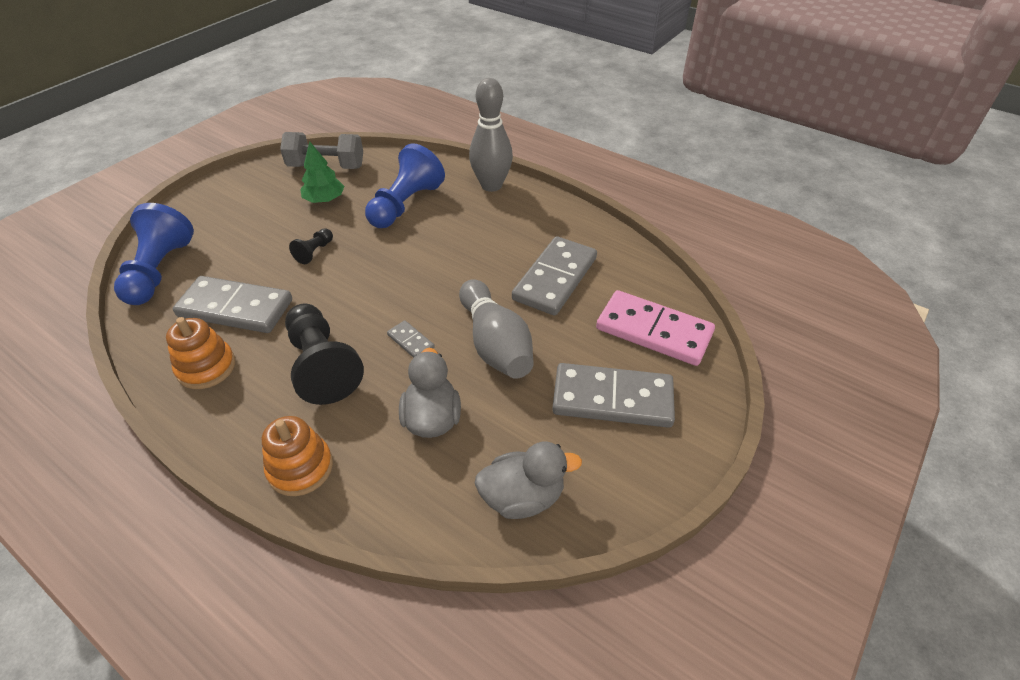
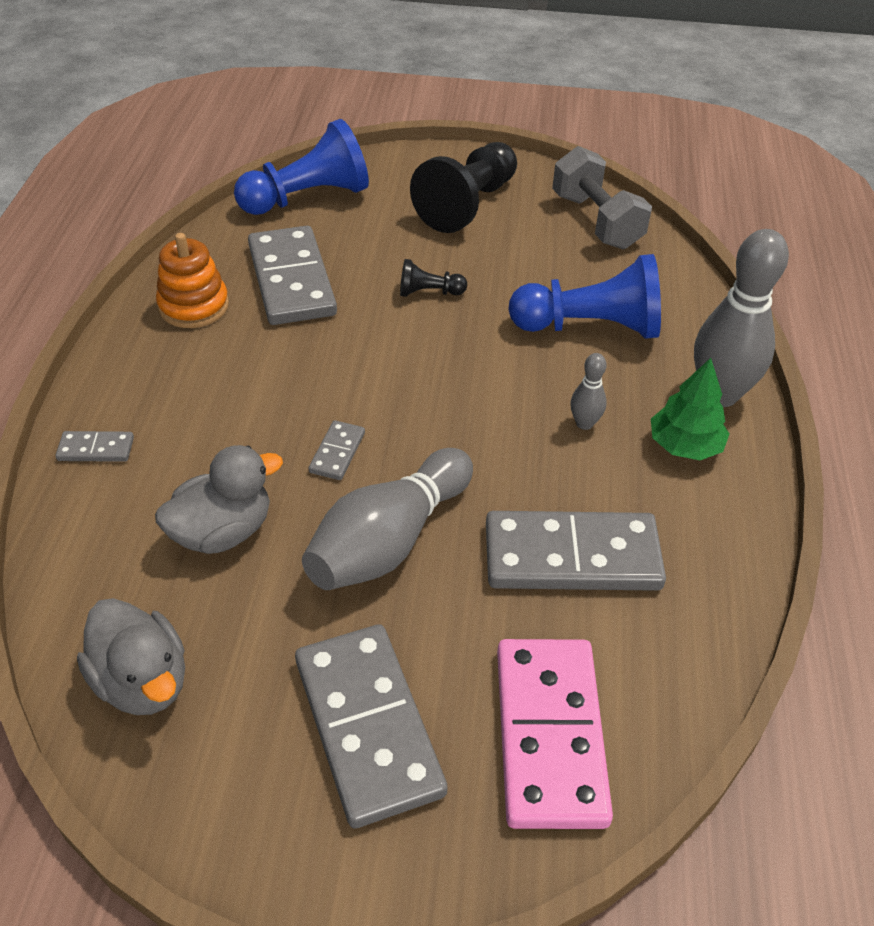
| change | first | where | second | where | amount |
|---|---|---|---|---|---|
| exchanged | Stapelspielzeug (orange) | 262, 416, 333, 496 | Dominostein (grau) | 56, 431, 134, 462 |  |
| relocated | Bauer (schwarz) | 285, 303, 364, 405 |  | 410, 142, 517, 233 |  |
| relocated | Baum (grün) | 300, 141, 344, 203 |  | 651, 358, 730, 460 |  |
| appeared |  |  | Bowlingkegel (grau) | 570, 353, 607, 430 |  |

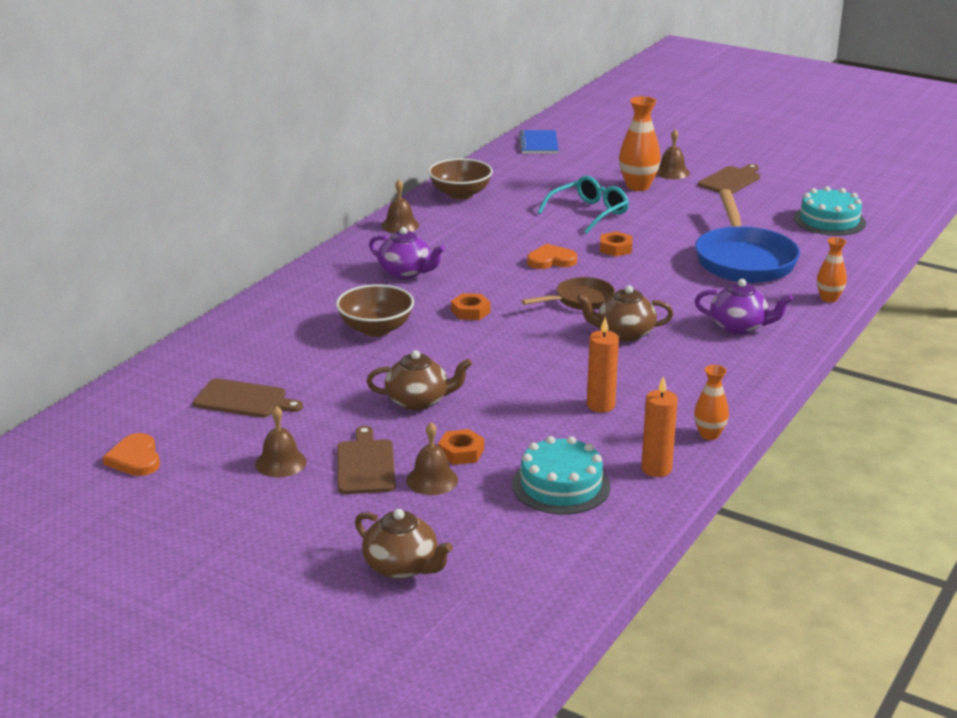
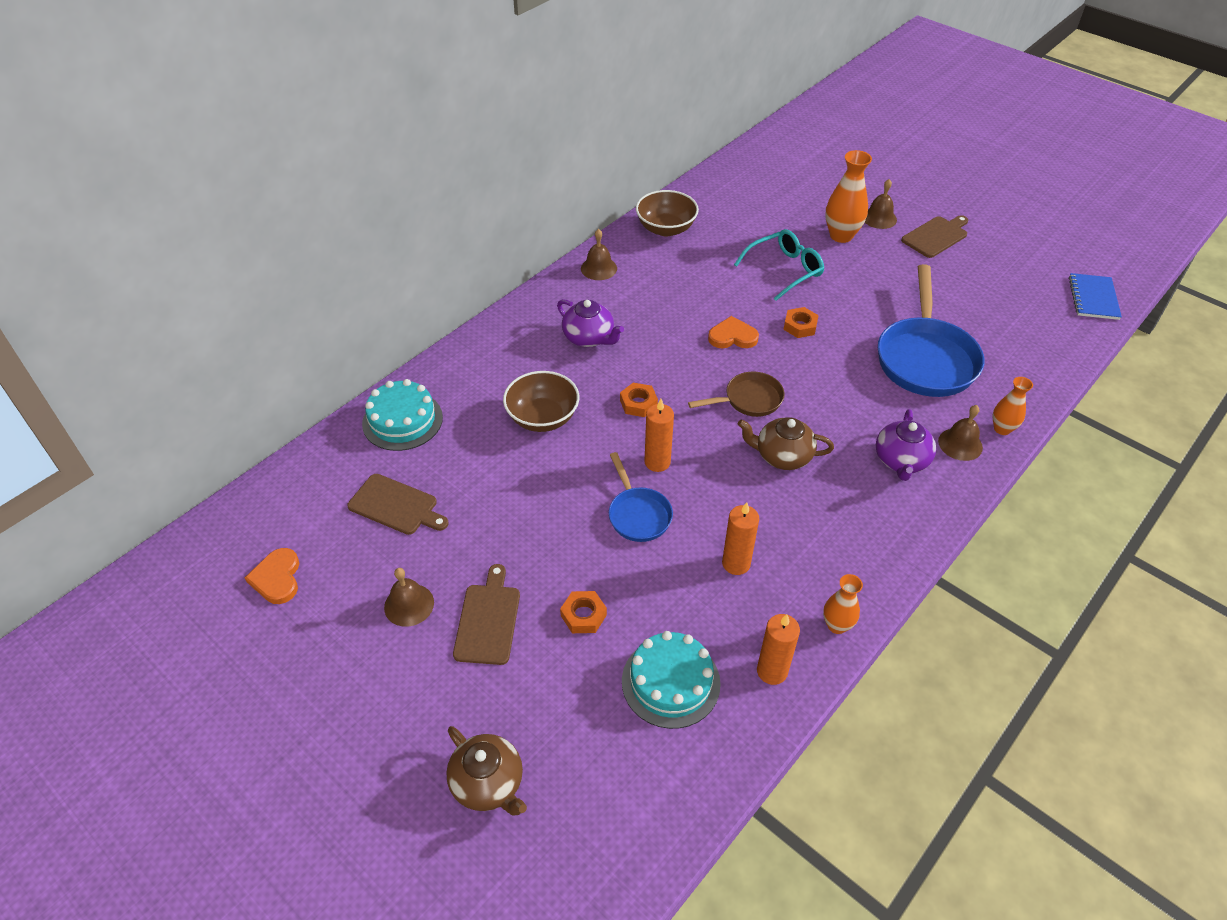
| change | first | where | second | where | amount |
|---|---|---|---|---|---|
| missing | Teekanne (braun) | 366, 350, 472, 411 |  |  |  |
| relocated | Glocke (braun) | 406, 422, 458, 495 |  | 938, 405, 983, 461 |  |
| relocated | Notizbuch (blau) | 519, 130, 559, 154 |  | 1069, 273, 1122, 320 |  |
| spun | Teekanne (lila) | 695, 279, 793, 334 |  | 876, 409, 936, 481 | 75 degrees clockwise |
| relocated | Kuchen (türkis) | 794, 186, 866, 236 |  | 362, 379, 443, 451 |  |
| appeared |  |  | Pfanne (blau) | 609, 452, 673, 542 |  |
| appeared |  |  | Kerze (orange) | 645, 399, 674, 472 |  |

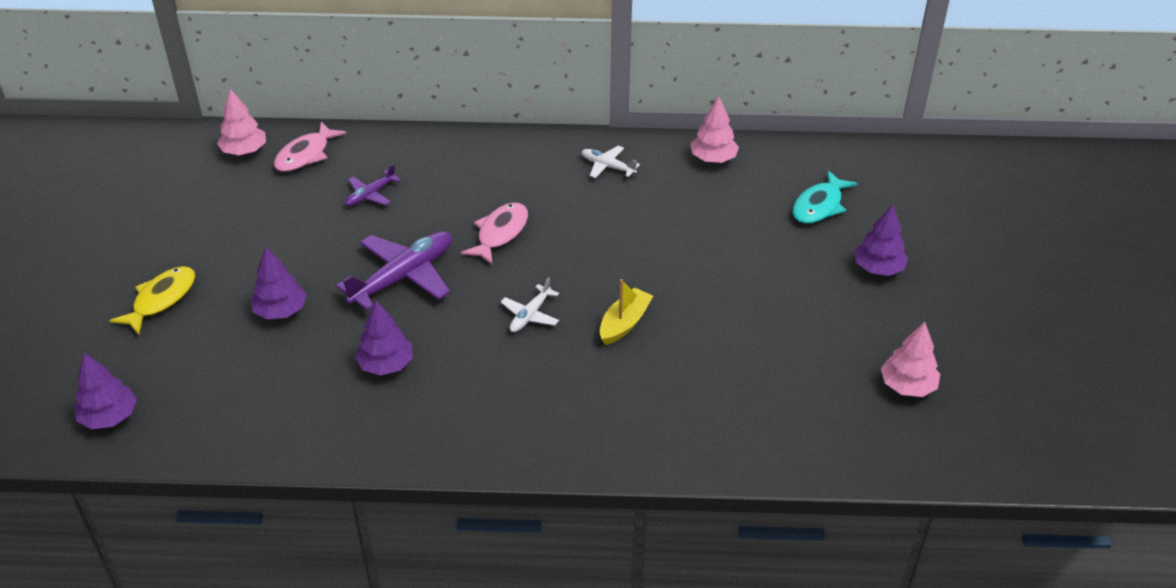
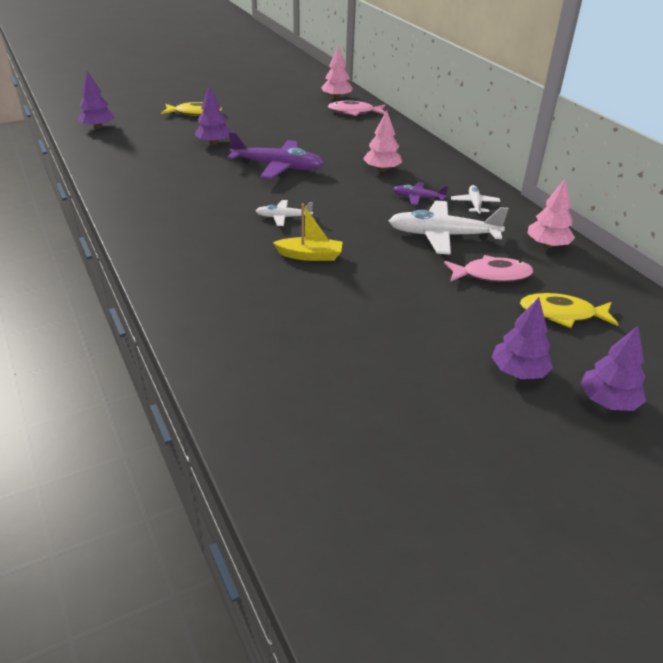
| change | first | where | second | where | amount |
|---|---|---|---|---|---|
| relocated | Flugzeug (lila) | 345, 164, 401, 206 |  | 393, 182, 448, 205 |  |
| relocated | Baum (lila) | 355, 301, 413, 376 |  | 580, 326, 646, 411 |  |
| relocated | Fisch (rosa) | 461, 202, 528, 265 |  | 444, 255, 533, 282 |  |
| colour | Fisch (türkis) | 793, 170, 858, 224 | Fisch (gelb) | 520, 293, 619, 328 |  |
| relocated | Baum (rosa) | 881, 322, 940, 397 |  | 363, 110, 402, 172 |  |
| appeared |  |  | Flugzeug (weiß) | 388, 201, 509, 255 |  |

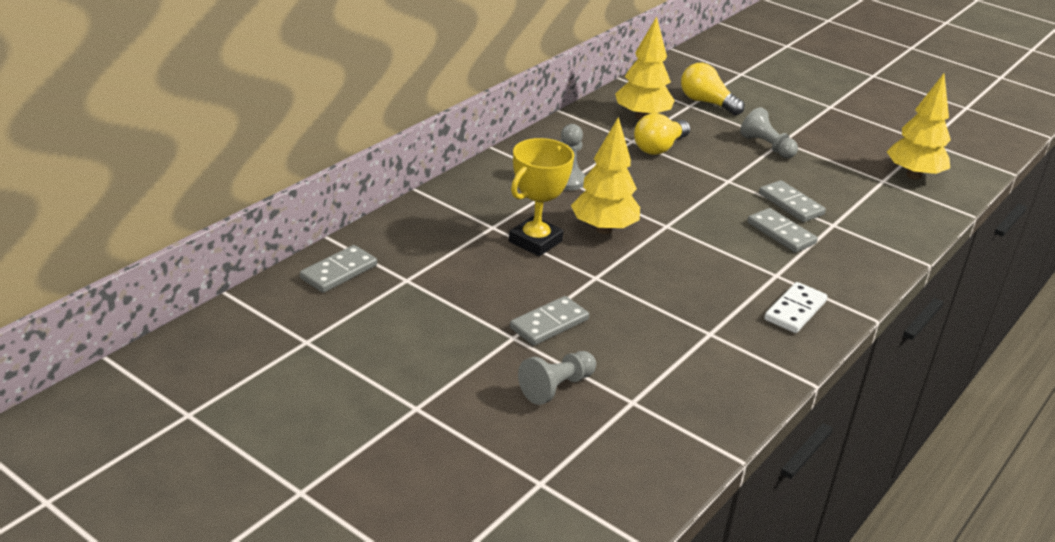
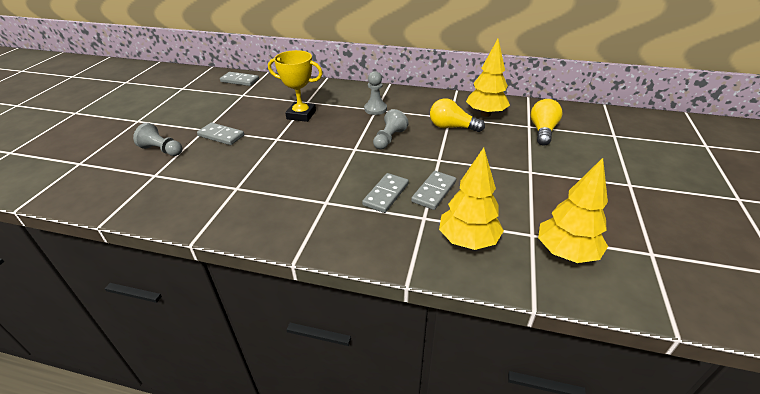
| change | first | where | second | where | amount |
|---|---|---|---|---|---|
| relocated | Baum (gelb) | 571, 117, 640, 234 |  | 439, 148, 504, 250 |  |
| relocated | Bauer (grau) | 740, 107, 798, 158 |  | 373, 109, 409, 149 |  |
| missing | Dominostein (weiß) | 764, 282, 828, 333 |  |  |  |

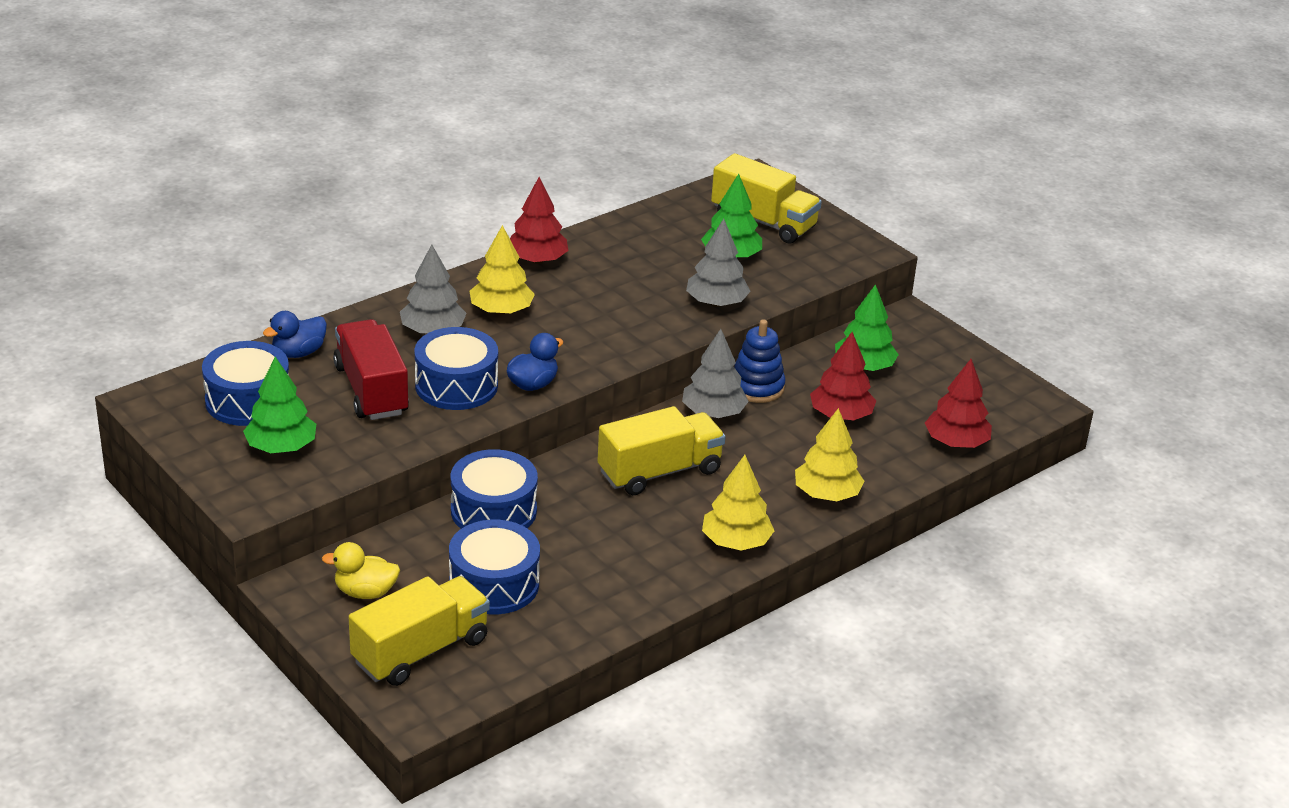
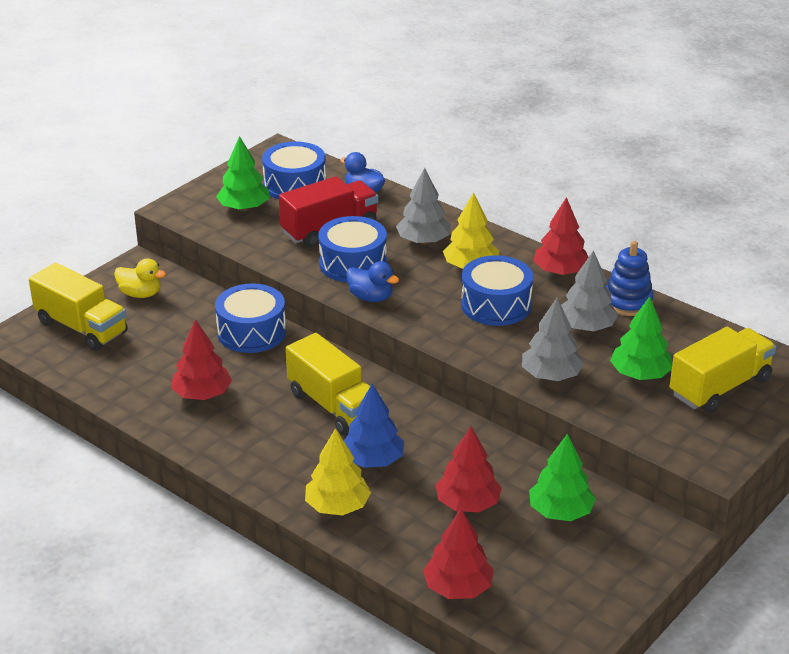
| change | first | where | second | where | amount |
|---|---|---|---|---|---|
| spun | Ente (gelb) | 322, 542, 400, 599 |  | 114, 258, 166, 298 | 120 degrees clockwise |
| relocated | Trommel (blau) | 449, 520, 540, 614 |  | 461, 255, 533, 326 |  |
| relocated | Baum (grau) | 682, 329, 749, 418 |  | 561, 250, 618, 331 |  |
| missing | Baum (gelb) | 702, 455, 774, 551 |  |  |  |
| spun | Lastwagen (gelb) | 711, 153, 822, 244 |  | 670, 327, 776, 412 | 150 degrees counterclockwise |
| relocated | Stapelspielzeug (blau) | 734, 319, 785, 403 |  | 606, 241, 654, 316 |  |
| appeared |  |  | Baum (rot) | 171, 319, 232, 400 |  |
| appeared |  |  | Baum (blau) | 344, 384, 404, 468 |  |

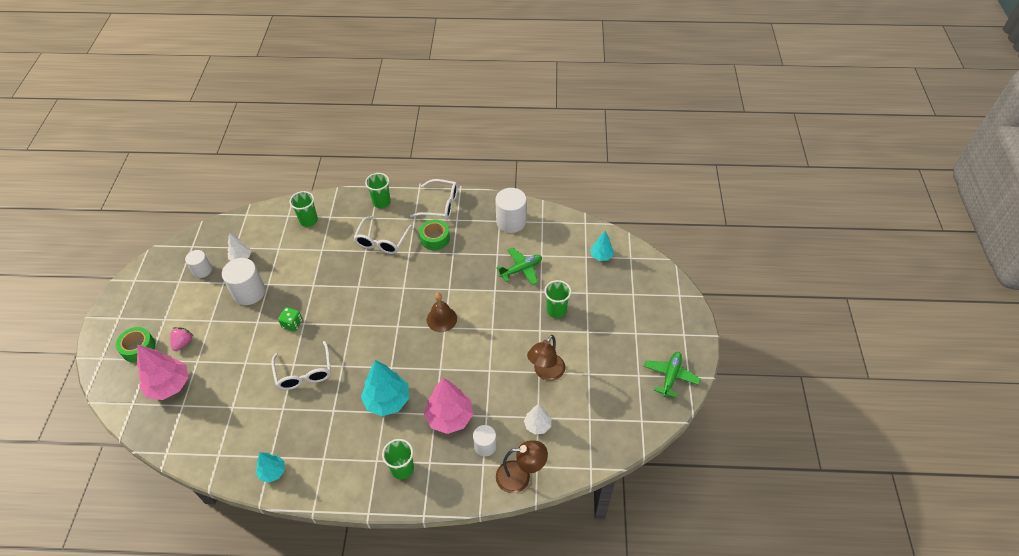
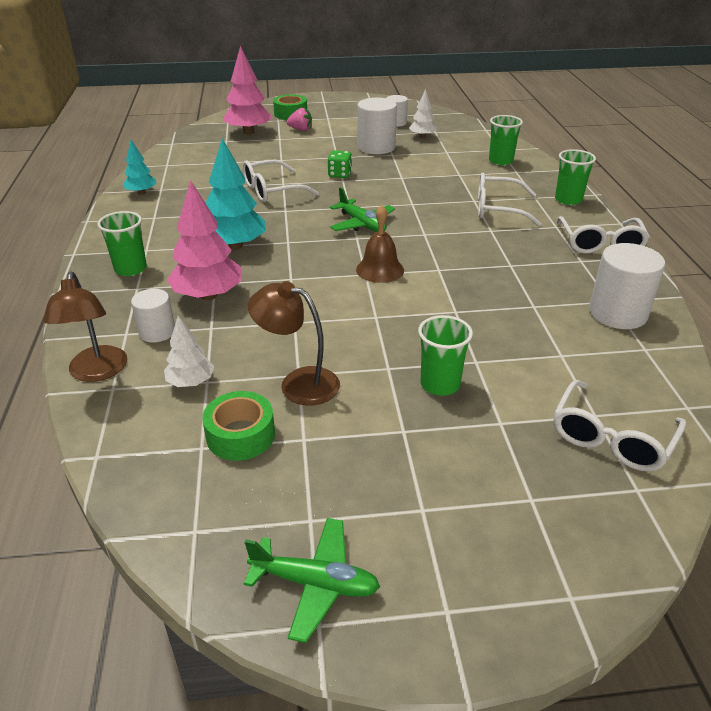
| change | first | where | second | where | amount |
|---|---|---|---|---|---|
| relocated | Klebeband (grün) | 419, 219, 450, 250 |  | 202, 391, 275, 461 |  |
| relocated | Flugzeug (grün) | 496, 248, 542, 285 |  | 330, 187, 395, 232 |  |
| exchanged | Baum (türkis) | 590, 231, 614, 261 | Brille (weiß) | 554, 380, 686, 472 |  |

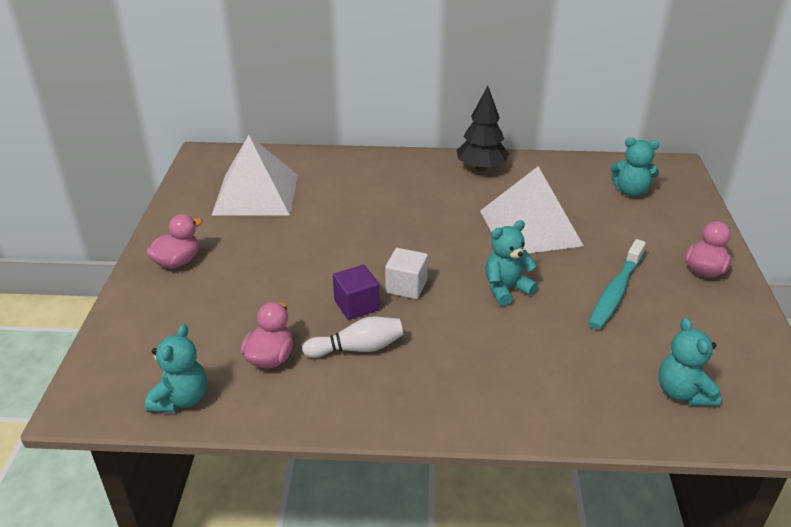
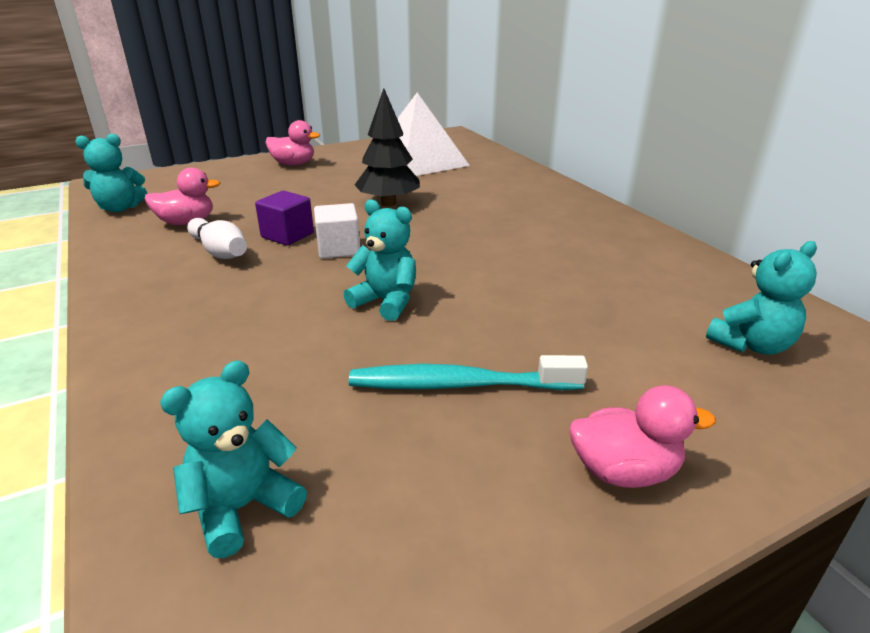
| change | first | where | second | where | amount |
|---|---|---|---|---|---|
| relocated | Baum (schwarz) | 456, 86, 509, 172 |  | 355, 88, 420, 207 |  |
| missing | Pyramide (weiß) | 480, 166, 584, 253 |  |  |  |
| spun | Teddybär (türkis) | 611, 138, 659, 197 |  | 706, 241, 817, 355 | 105 degrees counterclockwise |

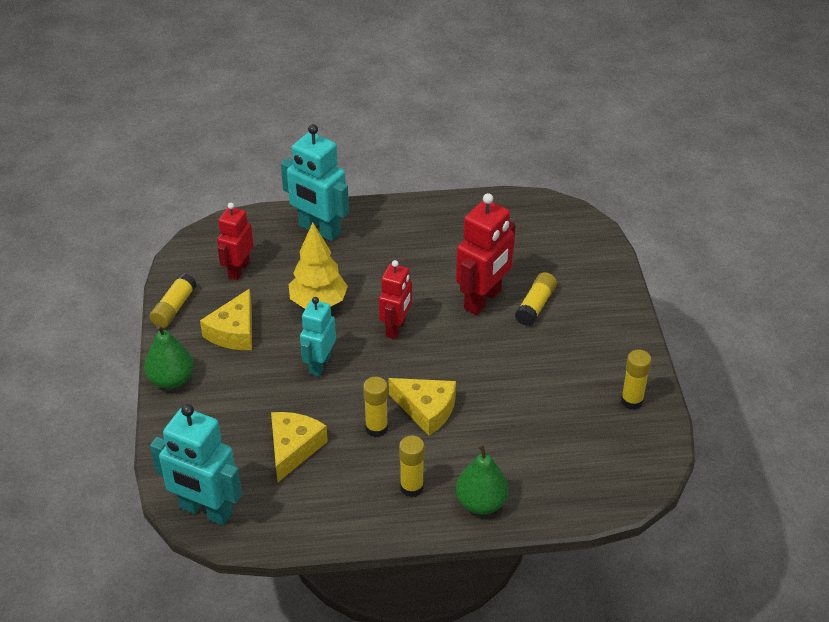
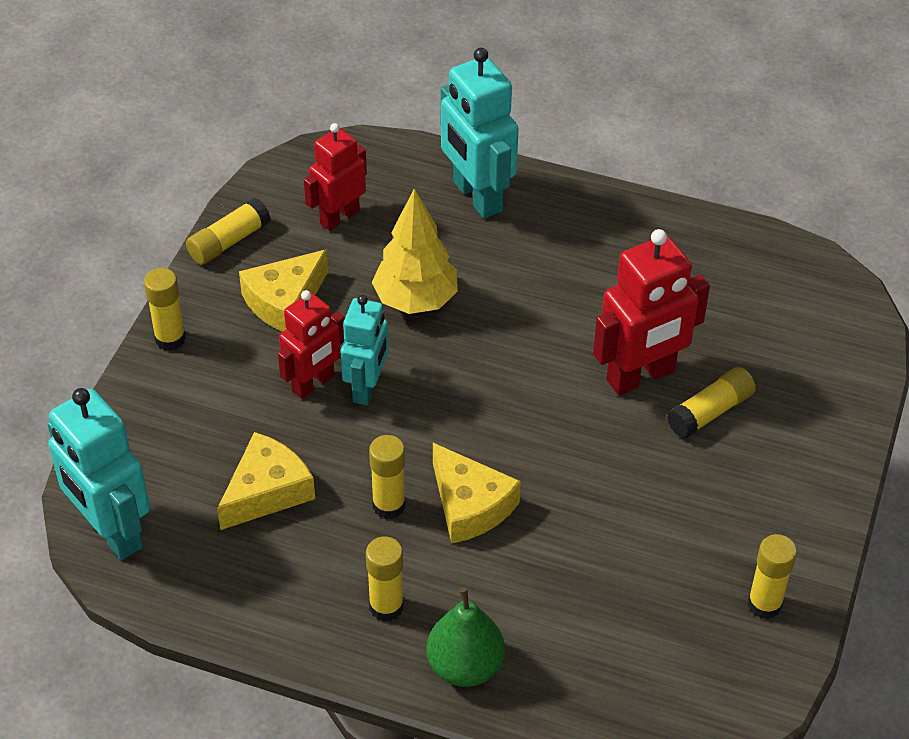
| change | first | where | second | where | amount |
|---|---|---|---|---|---|
| exchanged | Birne (grün) | 144, 324, 194, 389 | Klebestift (gelb) | 144, 268, 186, 351 |  |
| spun | Roboter (türkis) | 300, 297, 336, 376 |  | 341, 295, 389, 405 | 150 degrees clockwise |
| relocated | Roboter (rot) | 379, 260, 412, 339 |  | 278, 290, 345, 399 |  |

